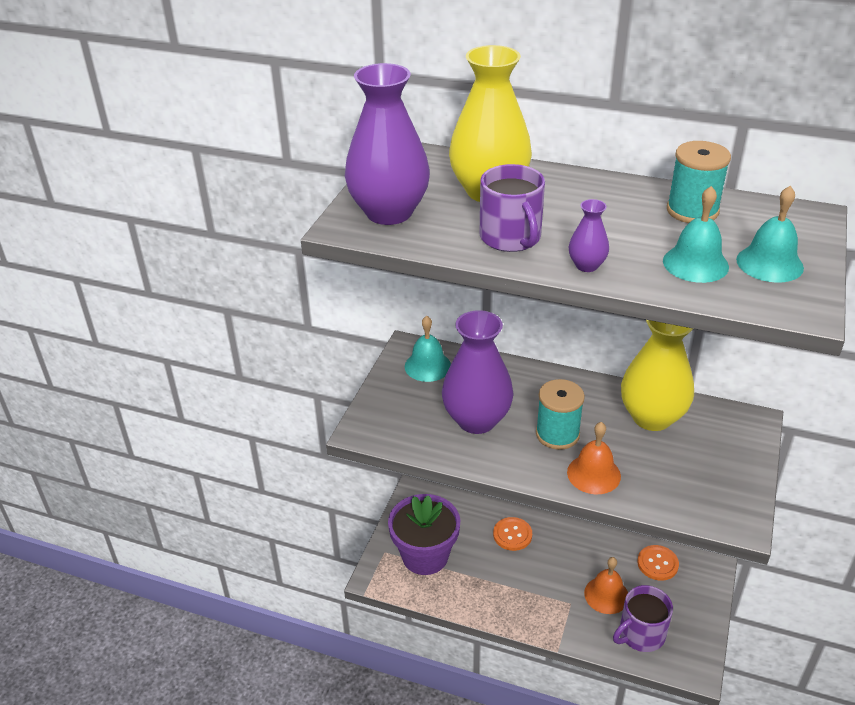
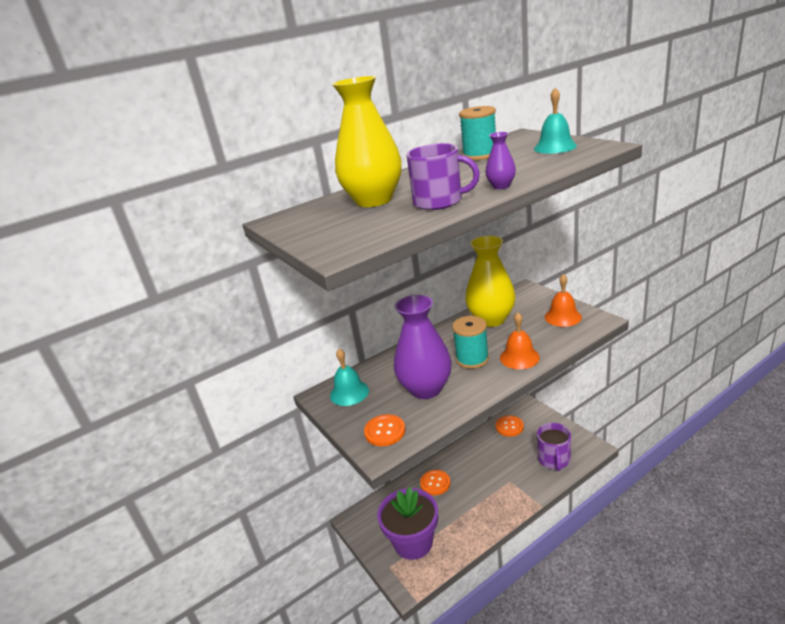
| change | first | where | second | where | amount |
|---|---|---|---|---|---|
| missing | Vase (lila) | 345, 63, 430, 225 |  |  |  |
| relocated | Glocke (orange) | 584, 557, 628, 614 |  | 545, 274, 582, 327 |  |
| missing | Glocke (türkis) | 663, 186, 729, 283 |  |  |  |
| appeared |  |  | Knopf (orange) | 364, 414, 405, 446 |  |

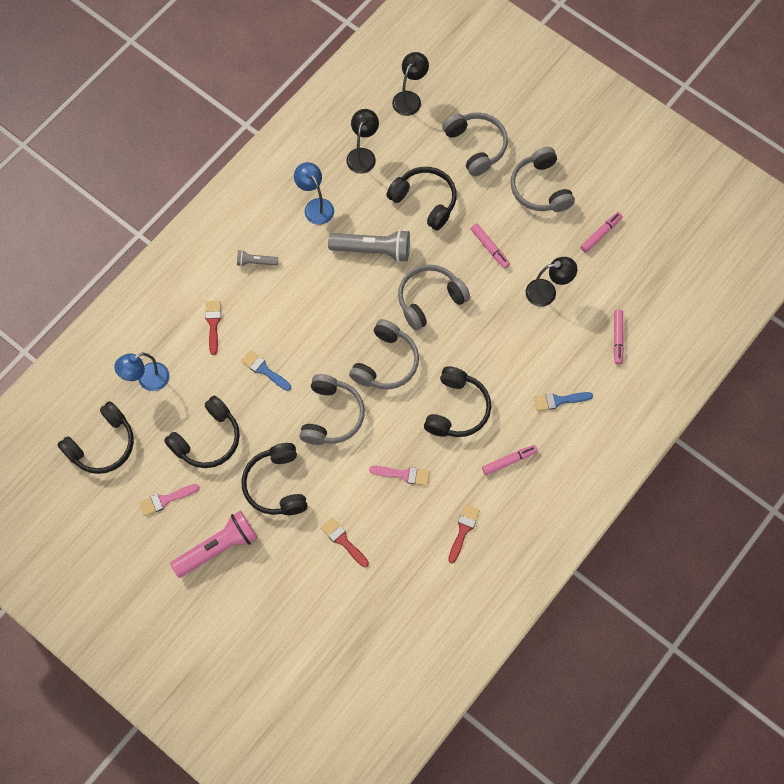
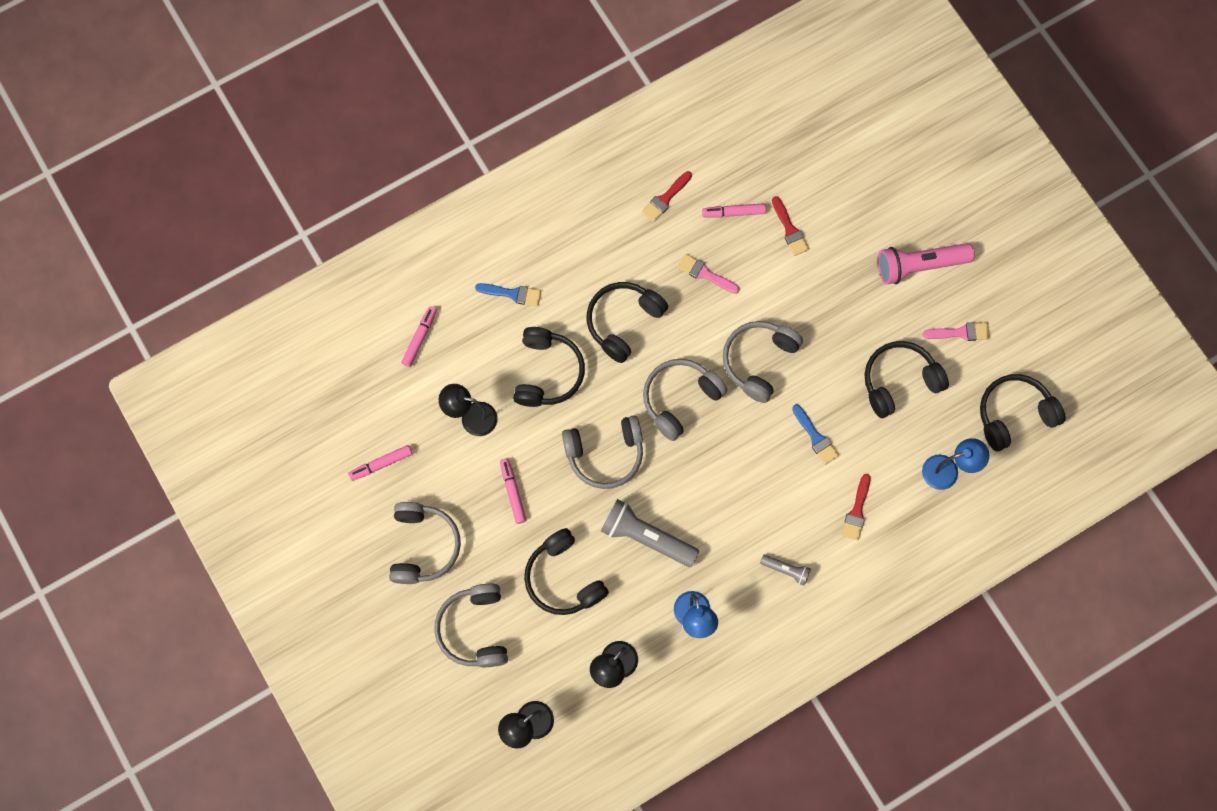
| change | first | where | second | where | amount |
|---|---|---|---|---|---|
| relocated | Kopfhörer (schwarz) | 242, 443, 308, 515 |  | 513, 327, 585, 407 |  |
| relocated | Filzstift (rosa) | 482, 445, 538, 475 |  | 702, 203, 766, 218 |  |

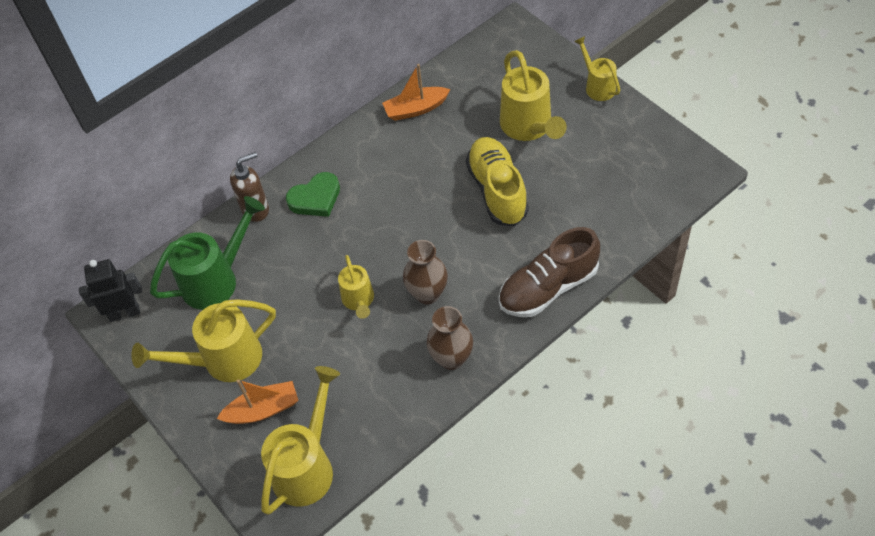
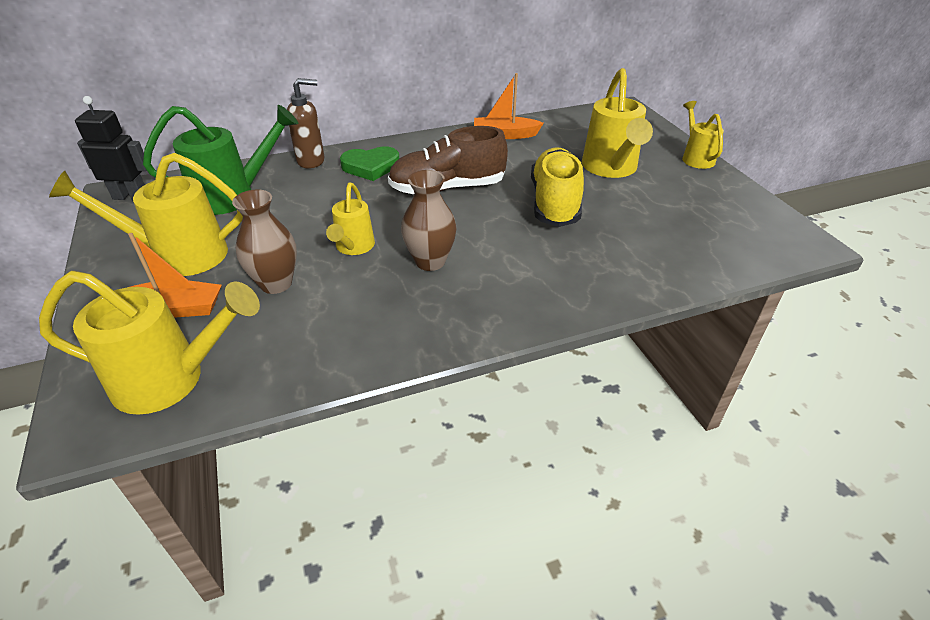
| change | first | where | second | where | amount |
|---|---|---|---|---|---|
| spun | Gießkanne (gelb) | 261, 366, 340, 515 |  | 39, 271, 260, 415 | 45 degrees clockwise |
| relocated | Vase (braun) | 427, 306, 473, 370 |  | 232, 189, 297, 294 |  |
| relocated | Schuh (braun) | 498, 227, 600, 317 |  | 388, 126, 508, 194 |  |

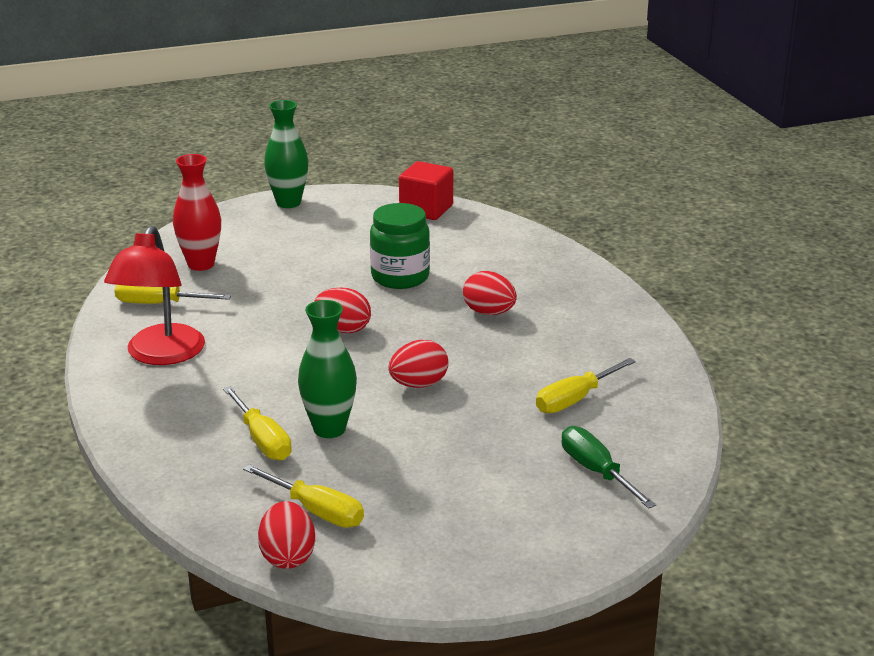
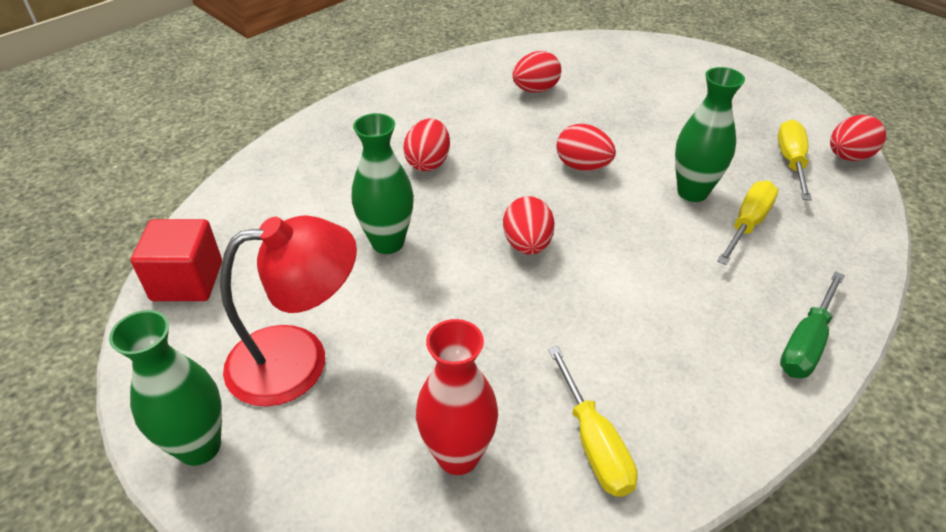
| change | first | where | second | where | amount |
|---|---|---|---|---|---|
| relocated | Lampe (rot) | 104, 226, 205, 365 |  | 220, 215, 357, 407 |  |
| exchanged | Einmachglas (grün) | 370, 203, 430, 289 | Vase (grün) | 352, 113, 414, 254 |  |
| exchanged | Schraubenzieher (gelb) | 536, 358, 636, 413 | Ei (rot) | 512, 51, 561, 92 |  |
| relocated | Schraubenzieher (grün) | 562, 426, 656, 509 |  | 780, 271, 845, 378 |  |

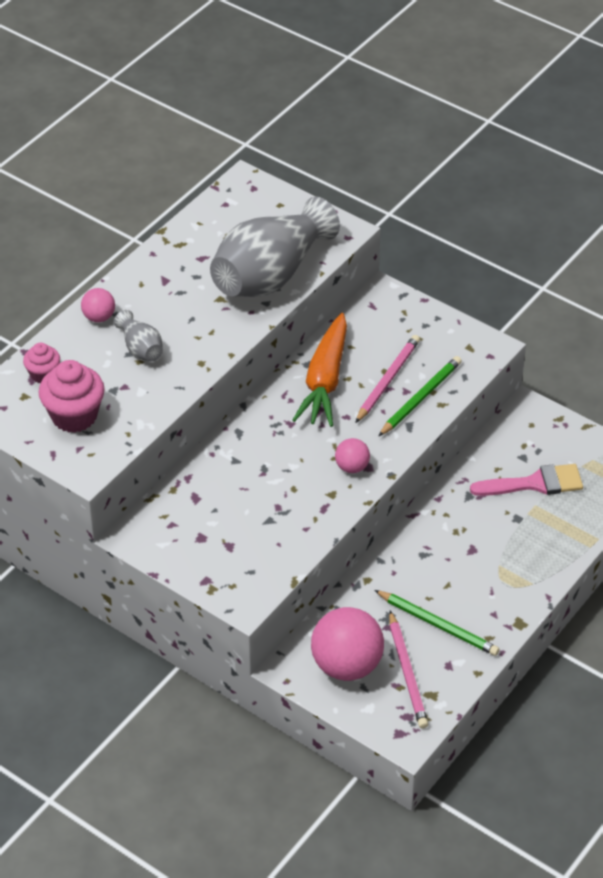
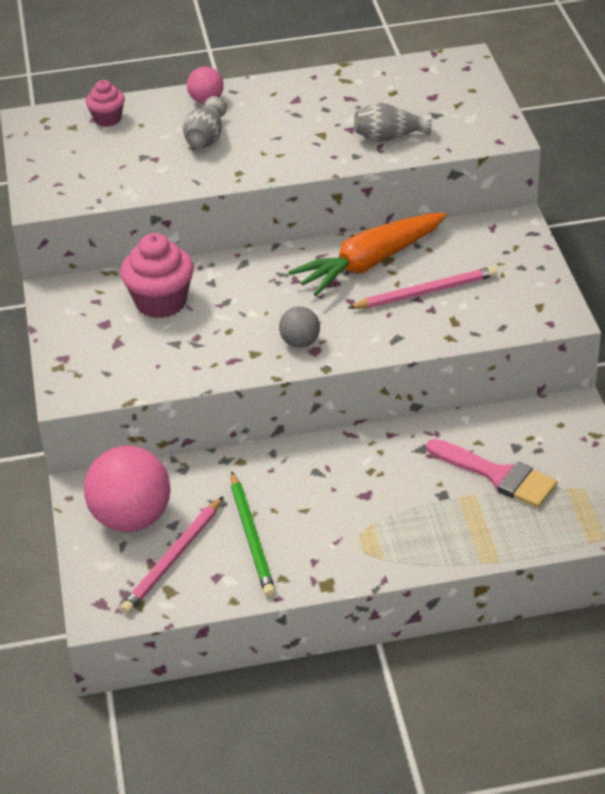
| change | first | where | second | where | amount |
|---|---|---|---|---|---|
| relocated | Muffin (rosa) | 38, 360, 105, 433 |  | 120, 233, 194, 318 |  |
| size | Vase (grau) | 210, 197, 340, 297 |  | 354, 103, 432, 142 | x0.45 |
| colour | Ball (rosa) | 335, 438, 370, 473 | Ball (grau) | 279, 307, 320, 348 |  |
| missing | Bleistift (grün) | 378, 356, 462, 437 |  |  |  |

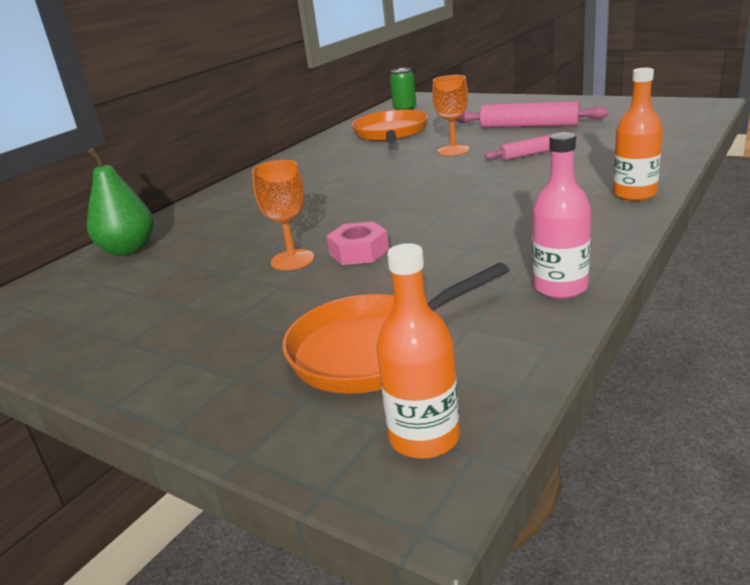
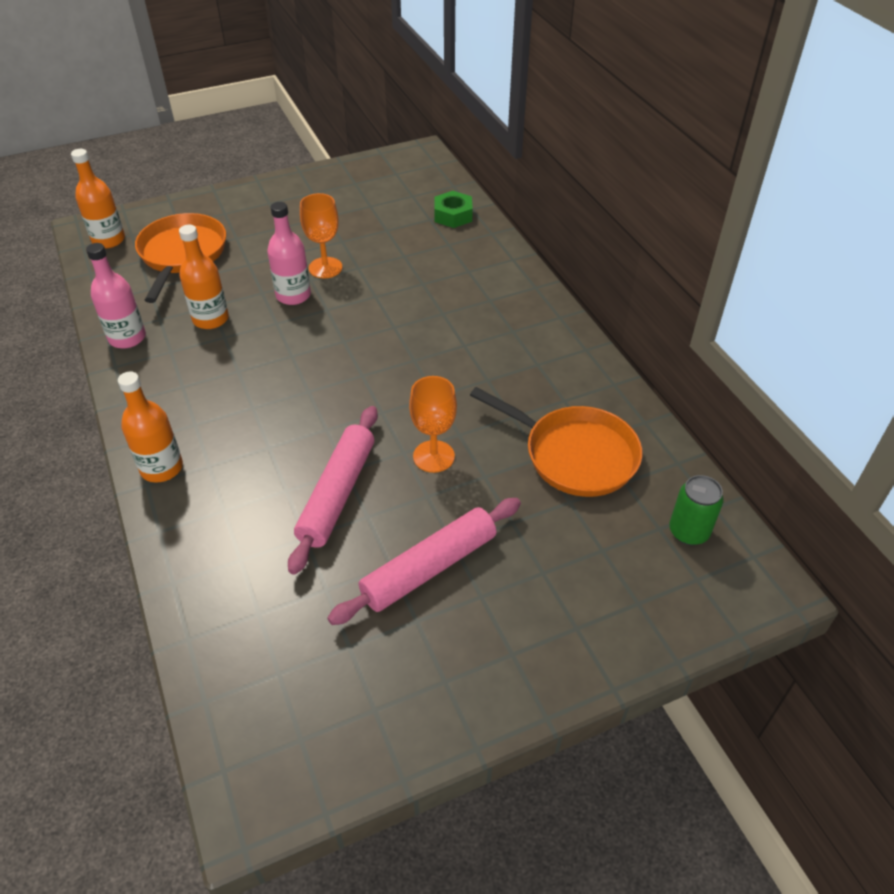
| change | first | where | second | where | amount |
|---|---|---|---|---|---|
| exchanged | Birne (grün) | 87, 148, 154, 256 | Sechskantmutter (grün) | 434, 191, 473, 228 |  |
| exchanged | Sechskantmutter (rosa) | 327, 221, 389, 265 | Flasche (rosa) | 267, 202, 311, 305 |  |
| size | Nudelholz (rosa) | 485, 134, 577, 160 |  | 288, 406, 378, 575 | x1.69 |
| appeared |  |  | Flasche (orange) | 179, 225, 229, 329 |  |

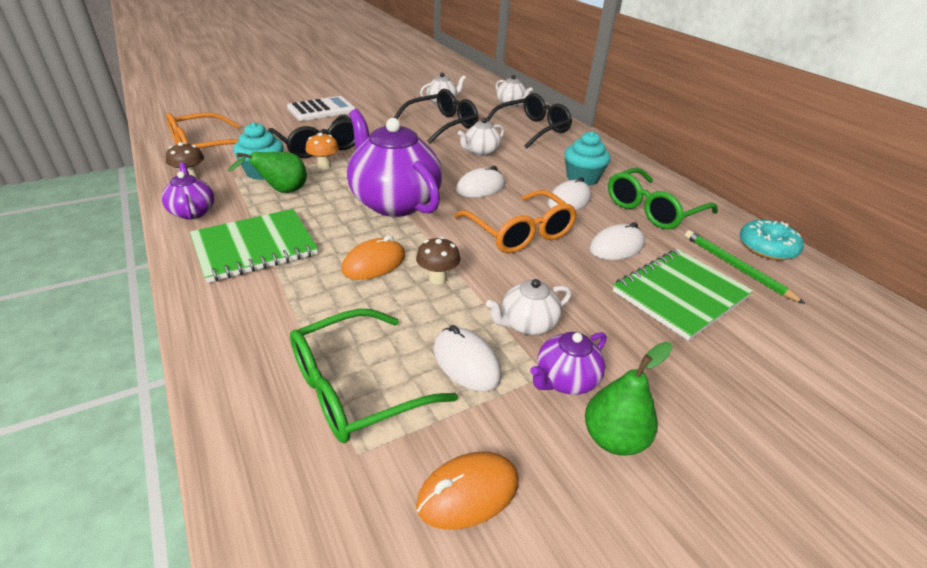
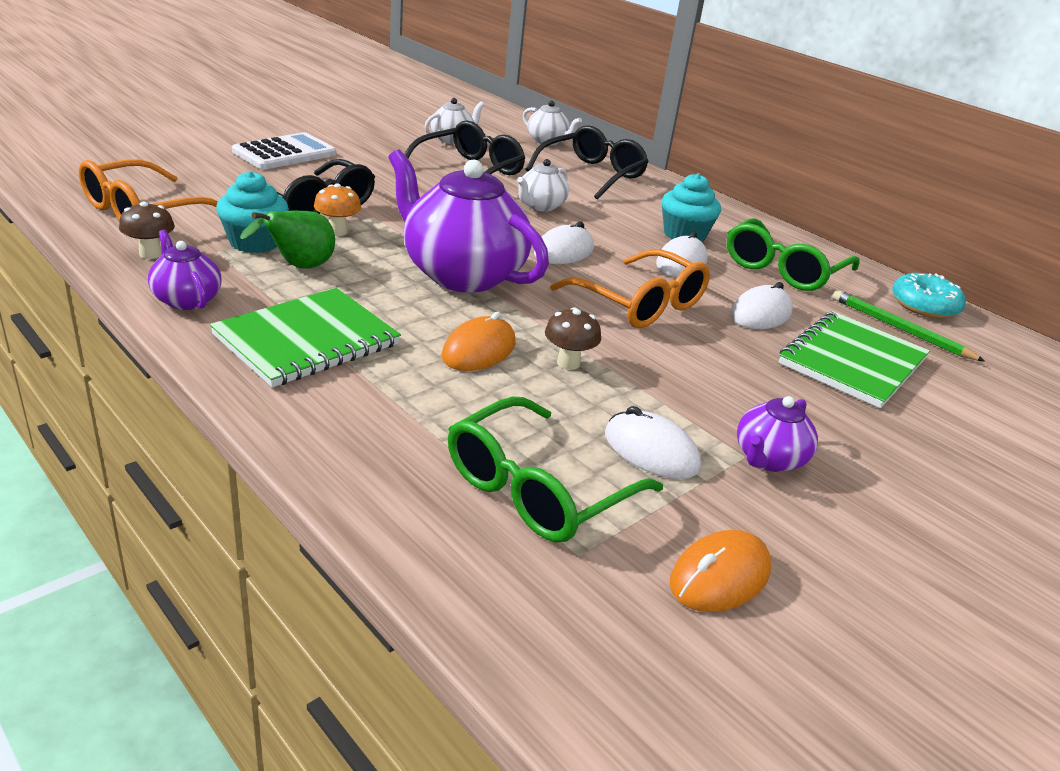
| change | first | where | second | where | amount |
|---|---|---|---|---|---|
| missing | Teekanne (weiß) | 486, 279, 571, 335 |  |  |  |
| missing | Birne (grün) | 585, 342, 673, 456 |  |  |  |

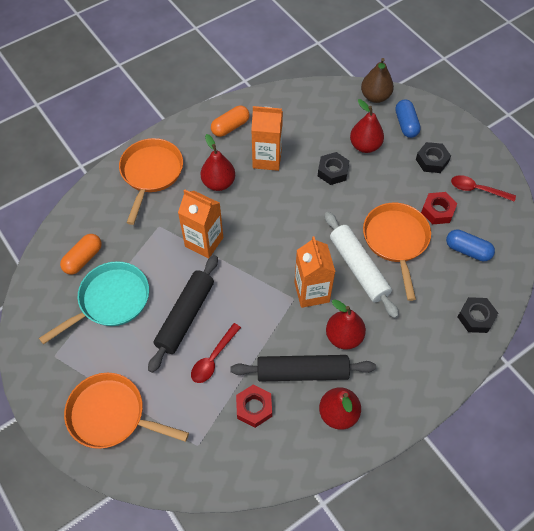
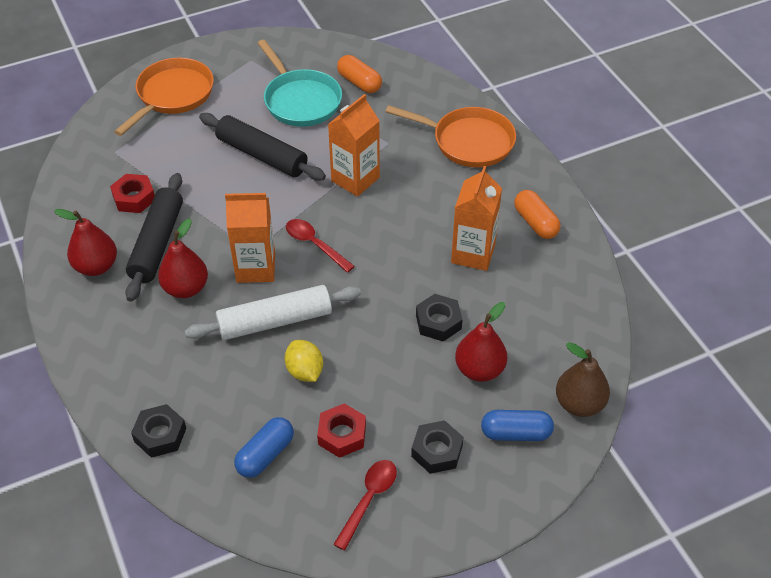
| change | first | where | second | where | amount |
|---|---|---|---|---|---|
| relocated | Löffel (rot) | 191, 323, 241, 383 |  | 286, 219, 355, 273 |  |
| missing | Birne (rot) | 200, 134, 235, 191 |  |  |  |
| exchanged | Pfanne (orange) | 363, 203, 431, 301 | Zitrone (gelb) | 285, 340, 323, 382 |  |

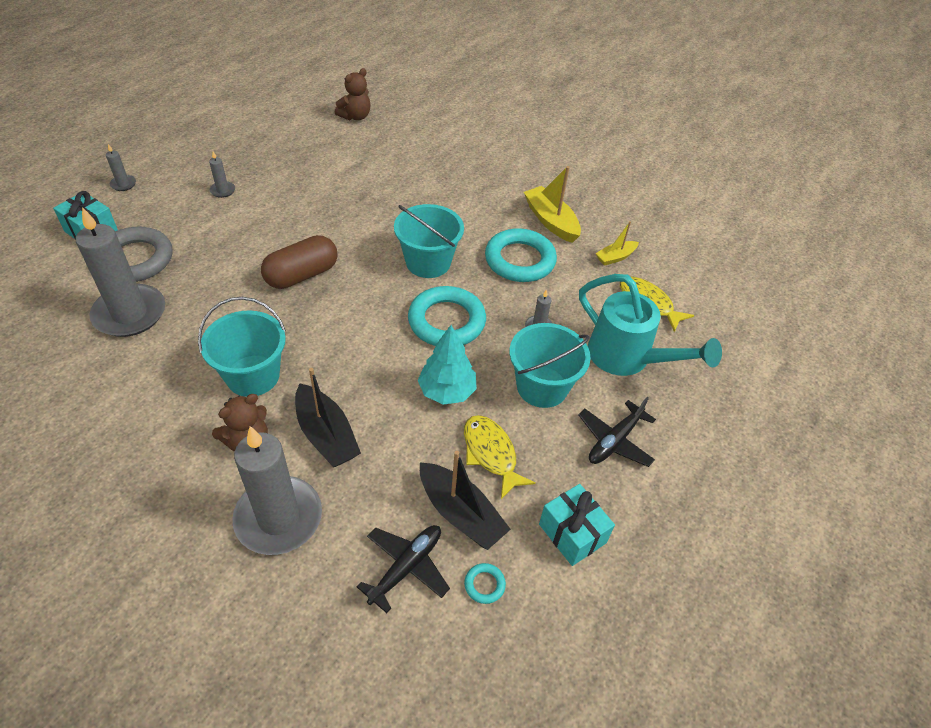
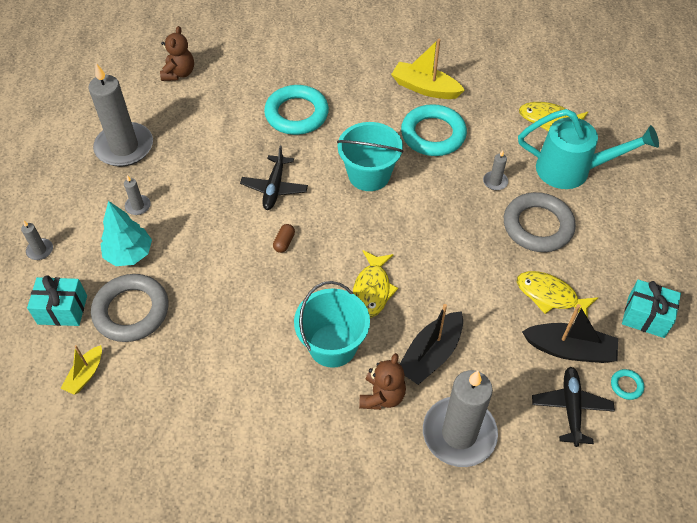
| change | first | where | second | where | amount |
|---|---|---|---|---|---|
| relocated | Kerze (grau) | 76, 207, 165, 337 |  | 88, 63, 153, 167 |  |
| size | Kapsel (braun) | 261, 235, 337, 289 |  | 273, 224, 295, 253 | x0.43 |
| spun | Boot (schwarz) | 295, 368, 361, 467 |  | 400, 304, 463, 385 | 105 degrees clockwise |
| relocated | Ring (türkis) | 408, 286, 486, 346 |  | 264, 85, 329, 135 |  |
| relocated | Baum (türkis) | 418, 325, 477, 405 |  | 101, 201, 152, 266 |  |
| exchanged | Eimer (türkis) | 509, 323, 591, 408 | Ring (grau) | 504, 192, 576, 252 |  |
| relocated | Flugzeug (schwarz) | 578, 397, 656, 467 |  | 240, 145, 308, 210 |  |
| relocated | Boot (gelb) | 596, 221, 639, 266 |  | 61, 345, 102, 395 |  |
| appeared |  |  | Fisch (gelb) | 353, 250, 398, 318 |  |

